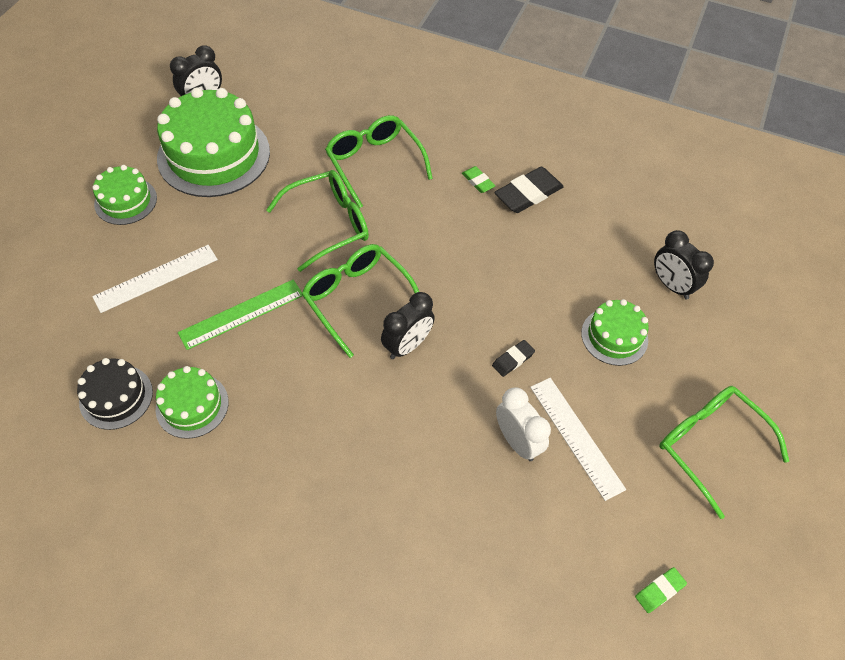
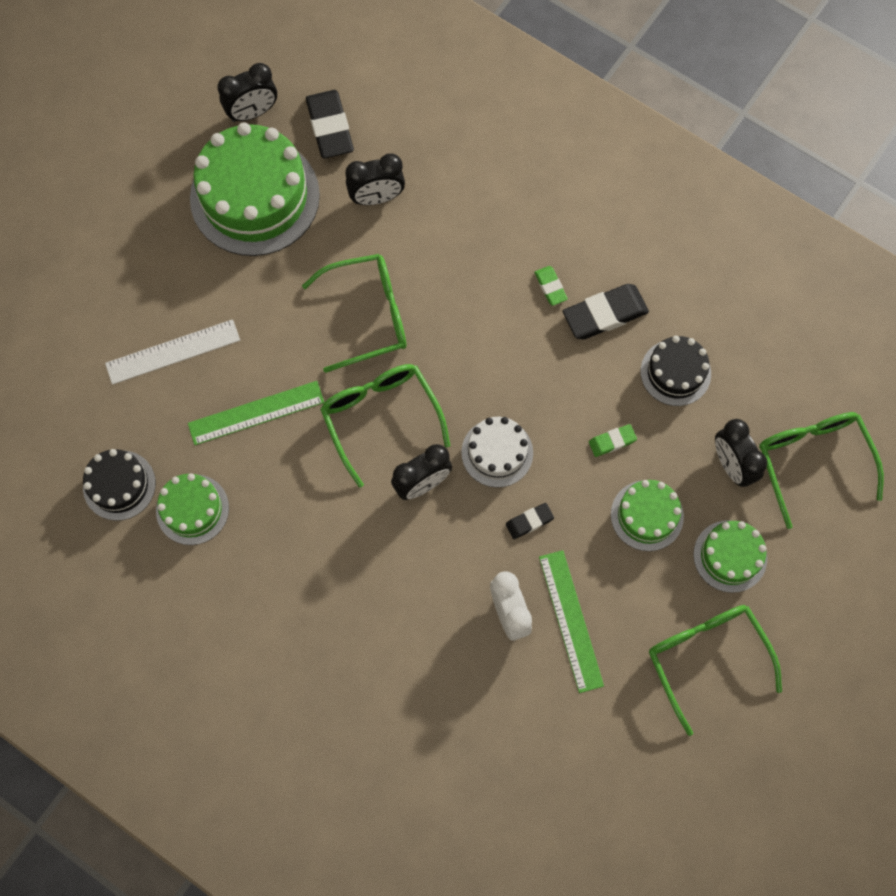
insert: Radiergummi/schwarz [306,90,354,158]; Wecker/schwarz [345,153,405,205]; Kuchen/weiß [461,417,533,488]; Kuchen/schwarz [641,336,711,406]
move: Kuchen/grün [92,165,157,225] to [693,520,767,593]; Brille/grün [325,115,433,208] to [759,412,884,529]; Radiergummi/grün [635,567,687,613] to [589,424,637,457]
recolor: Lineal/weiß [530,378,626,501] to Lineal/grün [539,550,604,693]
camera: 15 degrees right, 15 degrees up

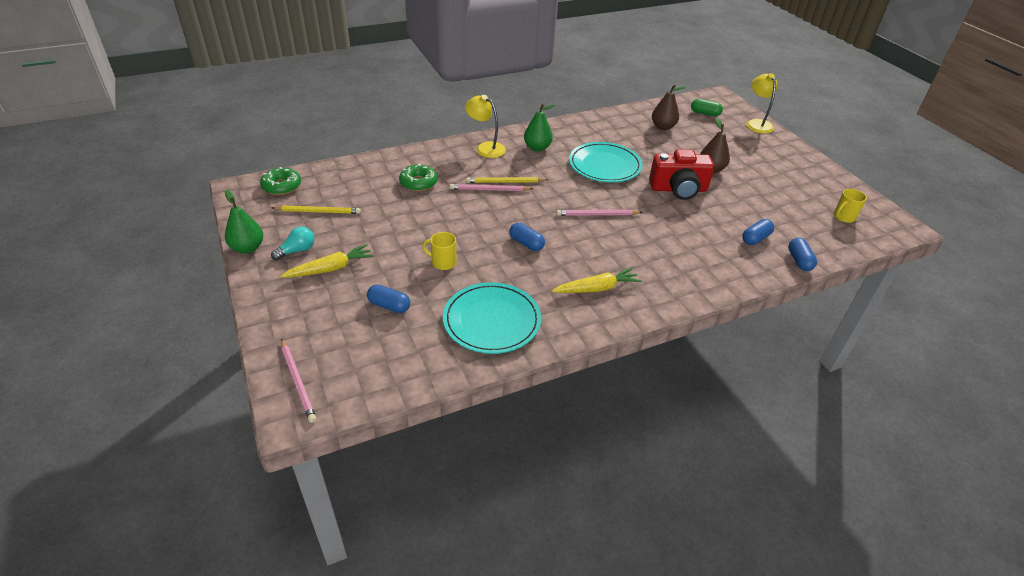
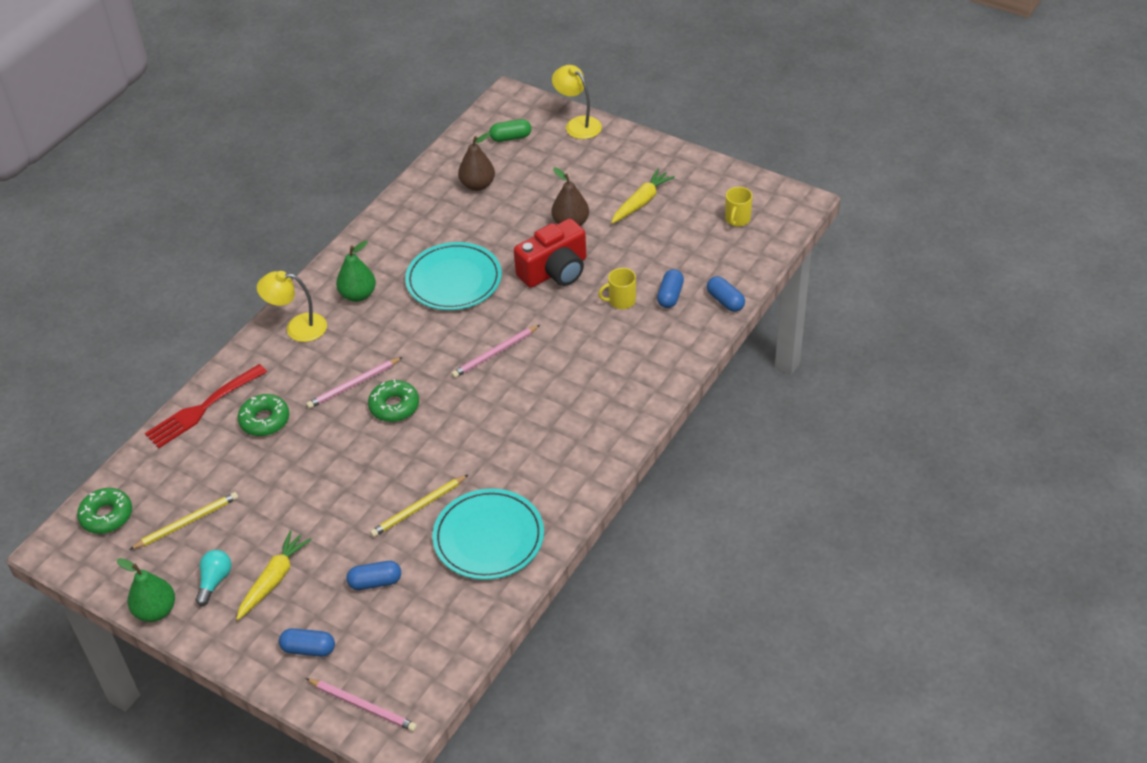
insert: Gabel/rot [145,364,267,448]; Donut/grün [368,379,419,422]
move: Tasse/gelb [422,232,456,270] to [598,268,636,309]; Bleistift/gelb [466,177,548,183] to [370,474,469,537]; Kapsel/blau [509,223,545,251] to [279,628,335,657]; Karotte/gelb [552,268,642,293] to [611,169,675,224]
camera: 30 degrees left, 5 degrees up

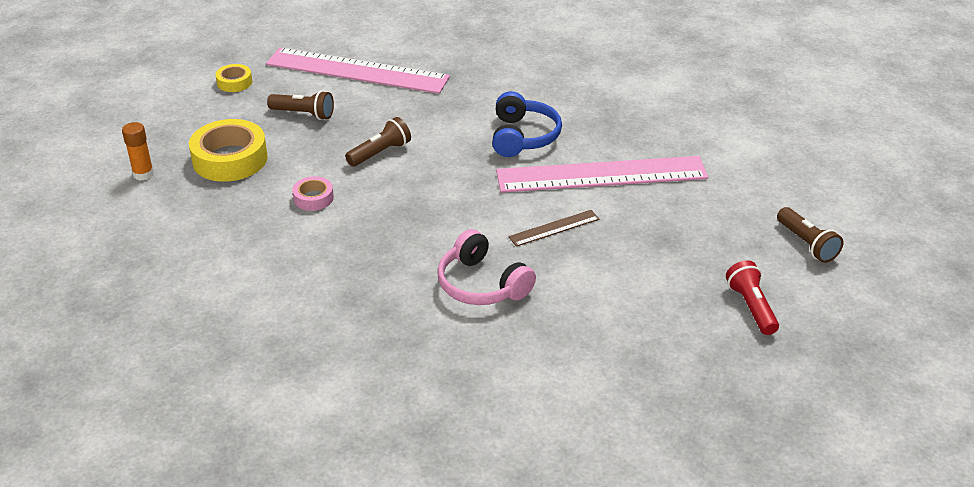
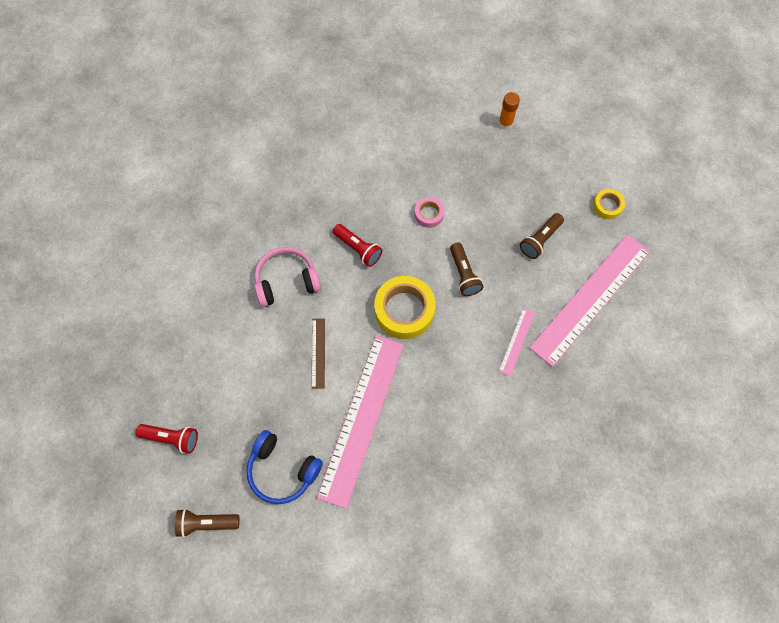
insert: Taschenlampe/rot [333,224,382,267]; Lineal/rosa [498,308,535,376]
move: Klebeband/gelb [189,119,268,182] to [374,276,436,339]; Kopfhörer/blau [492,91,562,157] to [246,430,323,504]
camera: 115 degrees right, 30 degrees up

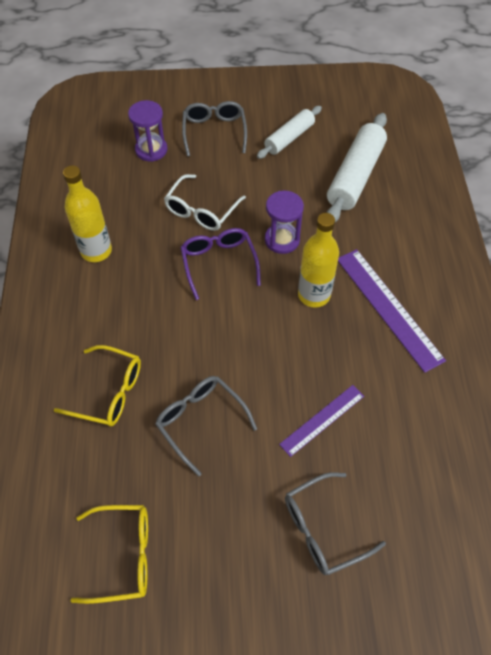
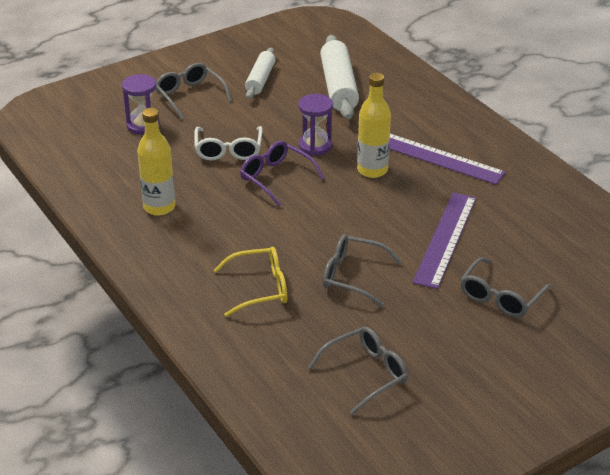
recolor: Brille/gelb [71,505,148,604] to Brille/grau [308,326,408,415]
resize: Lineal/lila [279,385,364,457] = [412,192,476,289] x1.66
camera: 30 degrees left, 20 degrees down

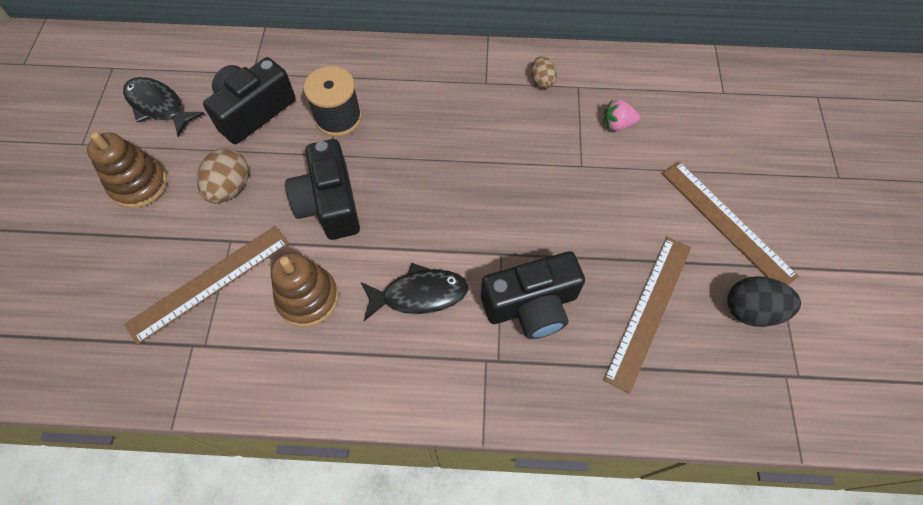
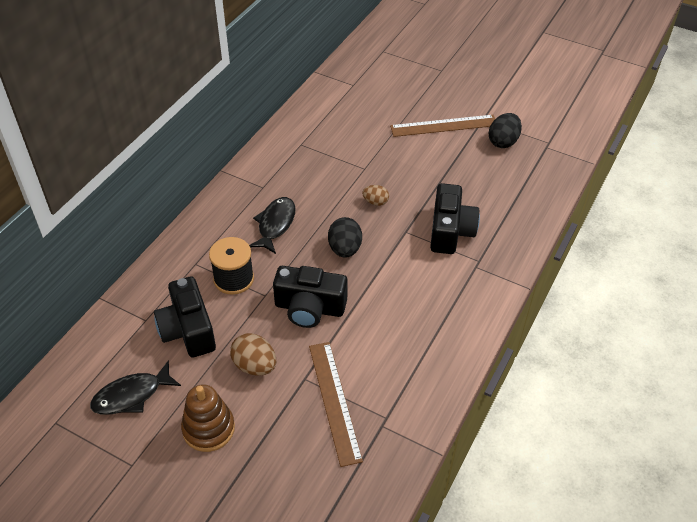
delete: Stapelspielzeug/braun [271,252,339,327]; Erdbeere/rosa [603,100,640,131]; Lineal/braun [603,237,691,394]
insert: Ei/schwarz [328,217,362,258]
move: Fisch/schwarz [361,263,469,321] to [249,197,296,254]; Ei/braun [531,56,557,88] to [362,185,389,206]
camera: 65 degrees left, 15 degrees down

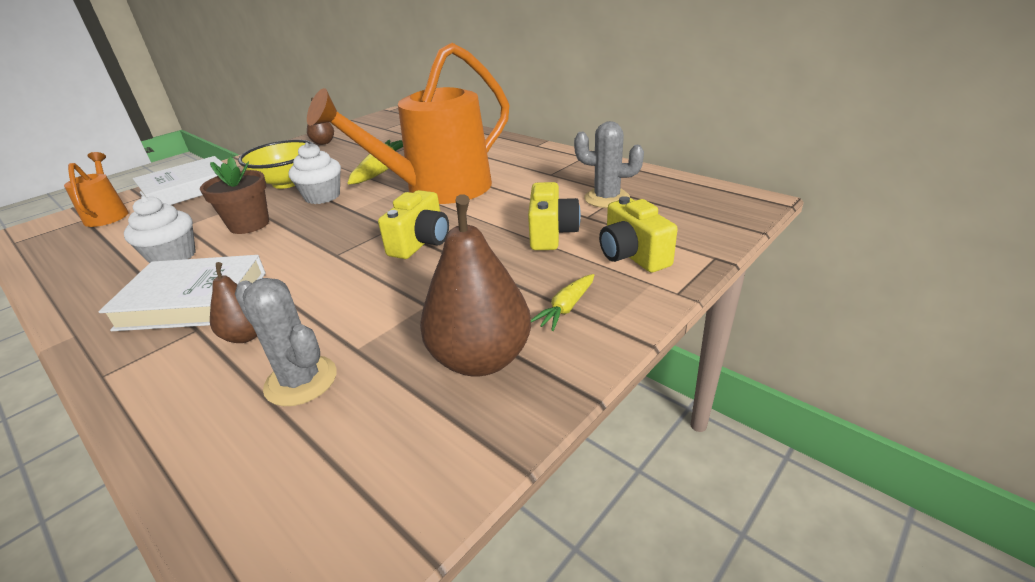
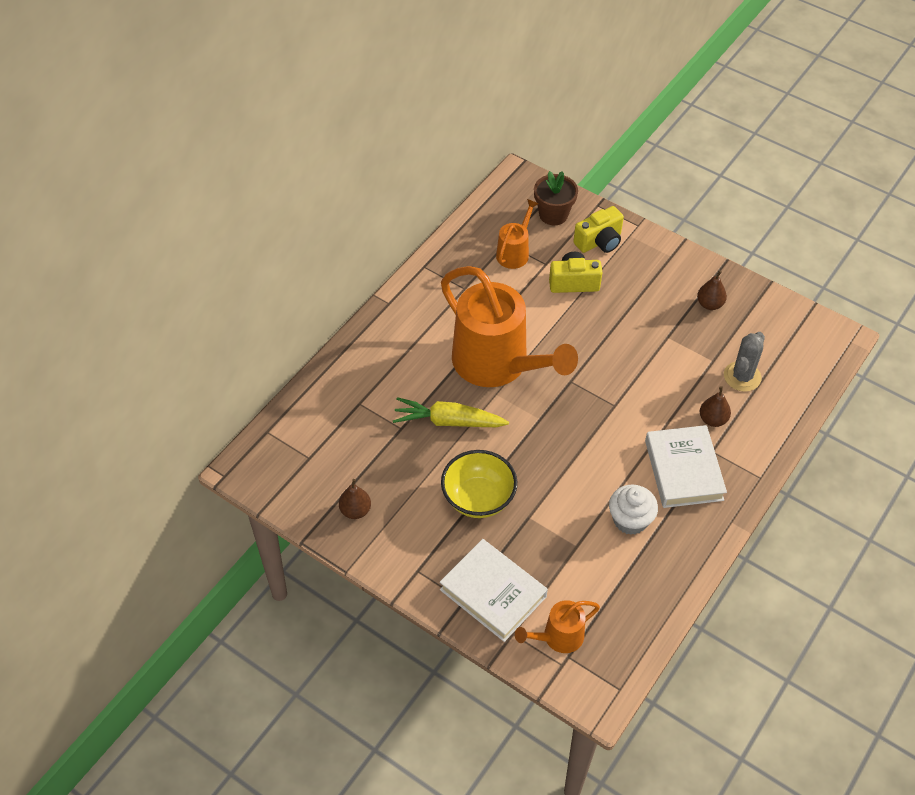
delete: Muffin/weiß [289,142,341,204]; Kamera/gelb [378,190,449,259]; Karotte/gelb [531,274,594,331]
move: Blumentopf/braun [200,156,269,234] to [534,171,578,225]
replace: Kaktus/grau [574,121,644,208] to Gießkanne/orange [496,199,539,269]
resize: Birne/braun [420,195,531,376] = [697,270,727,310] x0.53
camera: 100 degrees left, 20 degrees up

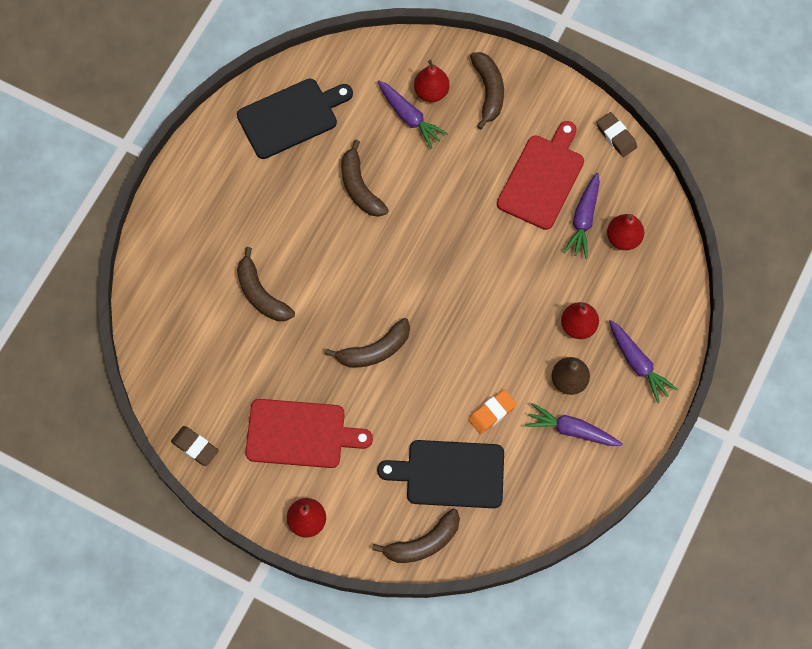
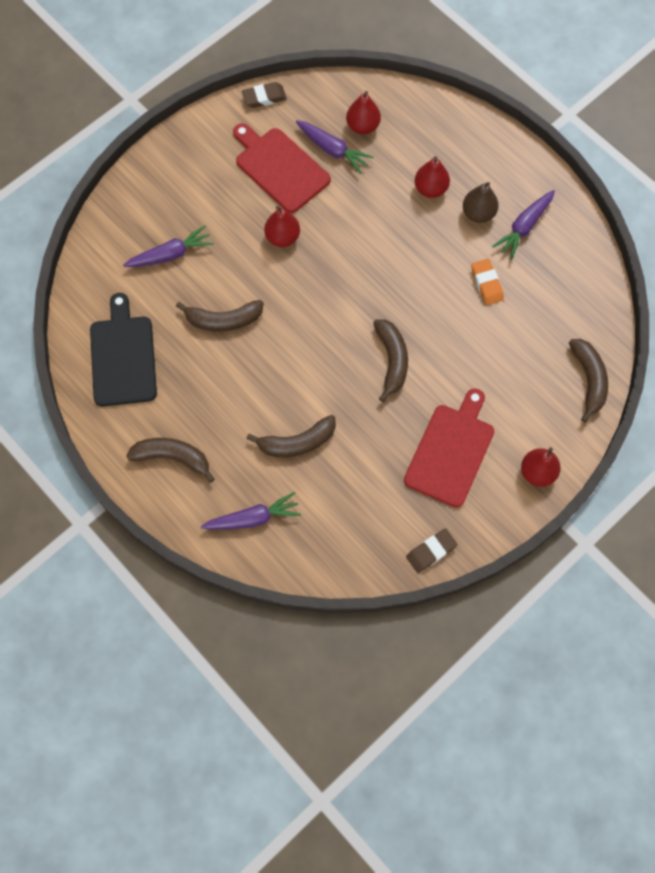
delete: Schneidebrett/schwarz [377,440,504,508]
move: Birne/rot [414,60,450,102] to [264,206,300,247]; Banane/braun [470,52,504,130] to [126,438,215,483]; Karotte/lila [609,320,678,403] to [201,492,301,530]
camera: 70 degrees left, 0 degrees up

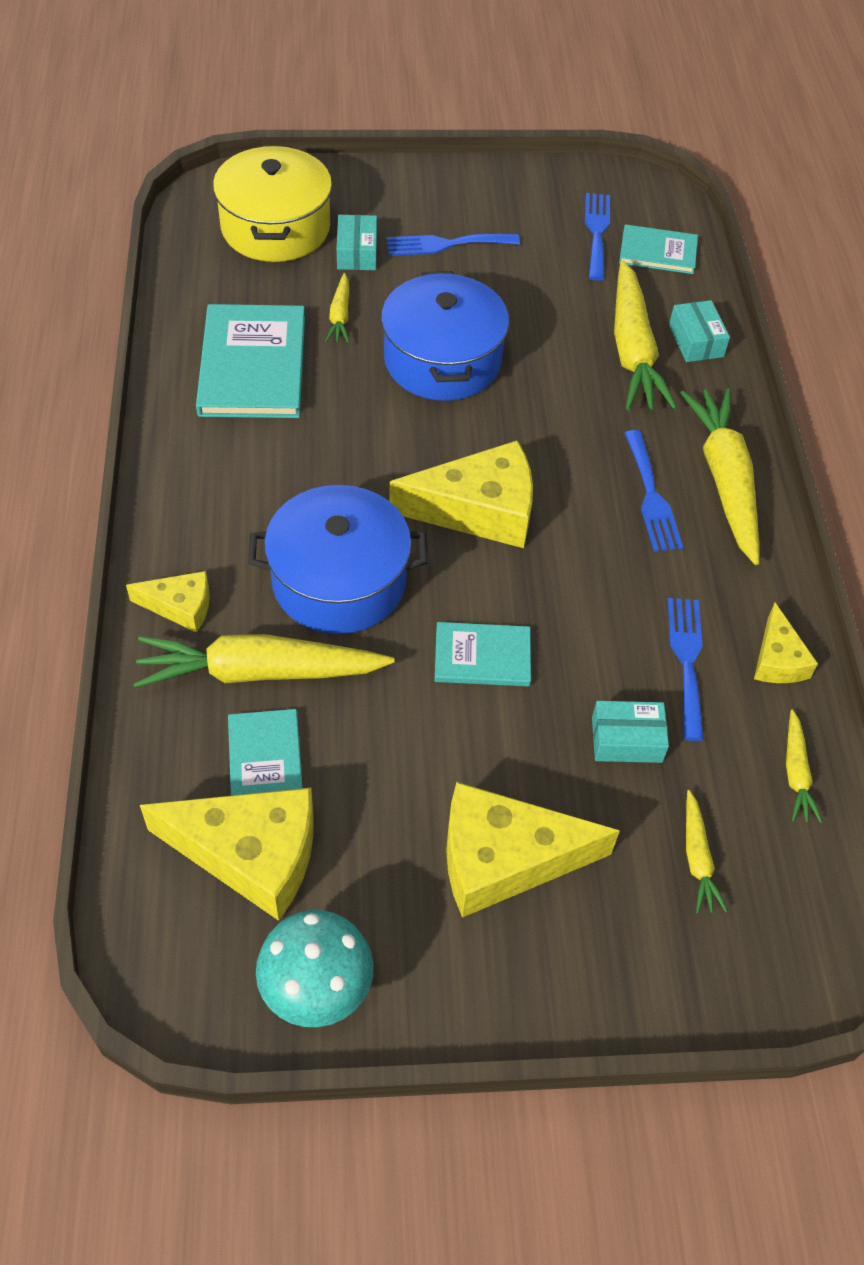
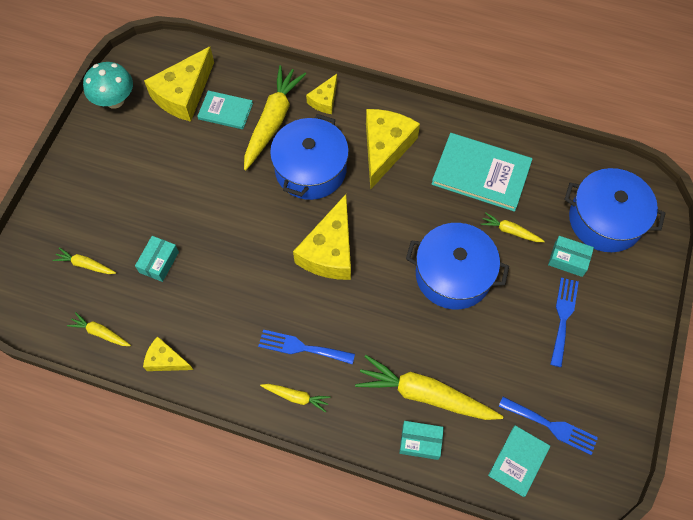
delete: Buch/türkis [435,622,531,686]; Gabel/blau [668,598,704,741]
move: Käse/gelb [446,782,620,918] to [366,109,420,190]
recolor: Kochtopf/gelb [213,145,332,262] to Kochtopf/blau [564,168,665,252]
resize: Karotte/gelb [680,388,759,565] = [260,384,330,412] x0.48
camera: 115 degrees right, 10 degrees up

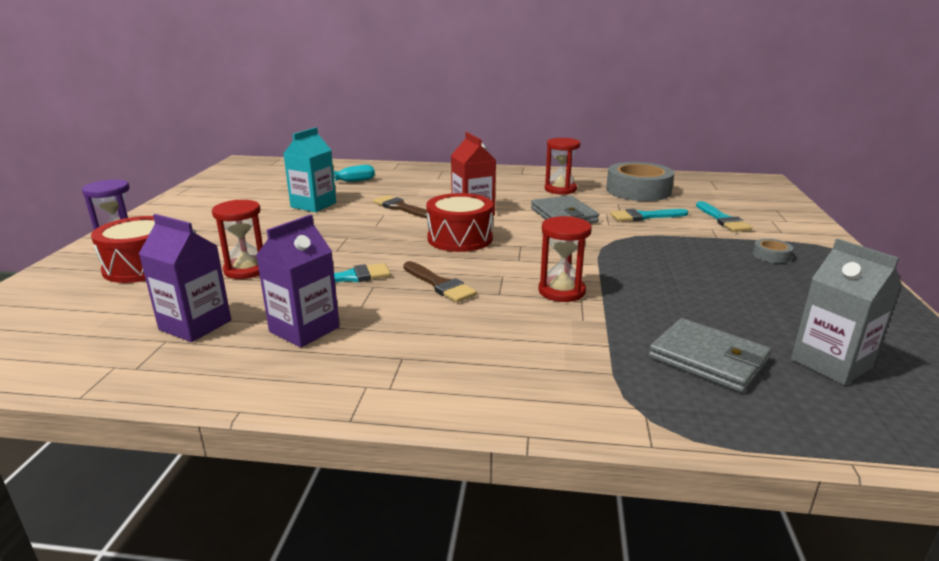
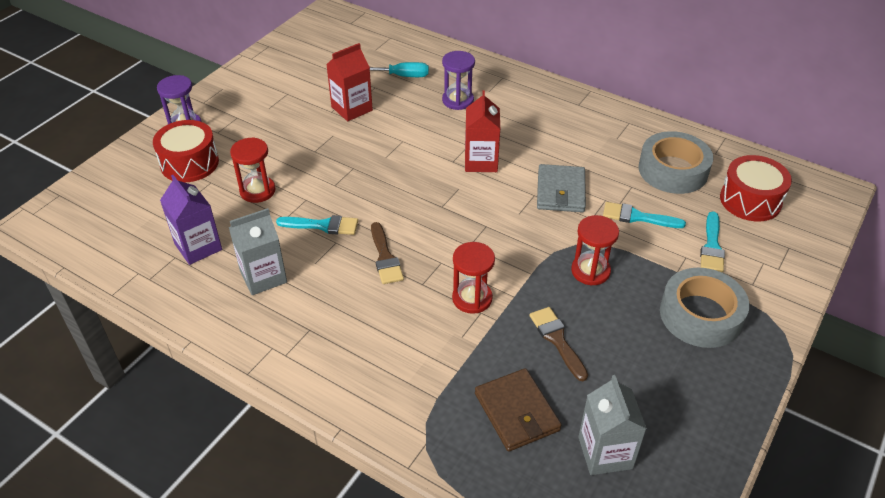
insert: Sanduhr/lila [442,51,475,110]
move: Pinsel/braun [373,195,427,218] to [529,307,588,381]; Trommel/rot [427,193,493,252] to [720,155,792,221]; Sanduhr/rot [545,138,580,194] to [571,215,619,286]
recolor: Getränkekarton/lila [256,214,340,348] to Getränkekarton/grau [229,208,287,295]; Getränkekarton/türkis [283,127,336,212] to Getränkekarton/rot [326,43,373,121]; Geldbörse/grau [649,318,771,393] to Geldbörse/braun [475,368,562,452]
resize: Klebeband/grau [753,239,793,263] = [660,268,750,348] x2.35
camera: 25 degrees right, 20 degrees up

